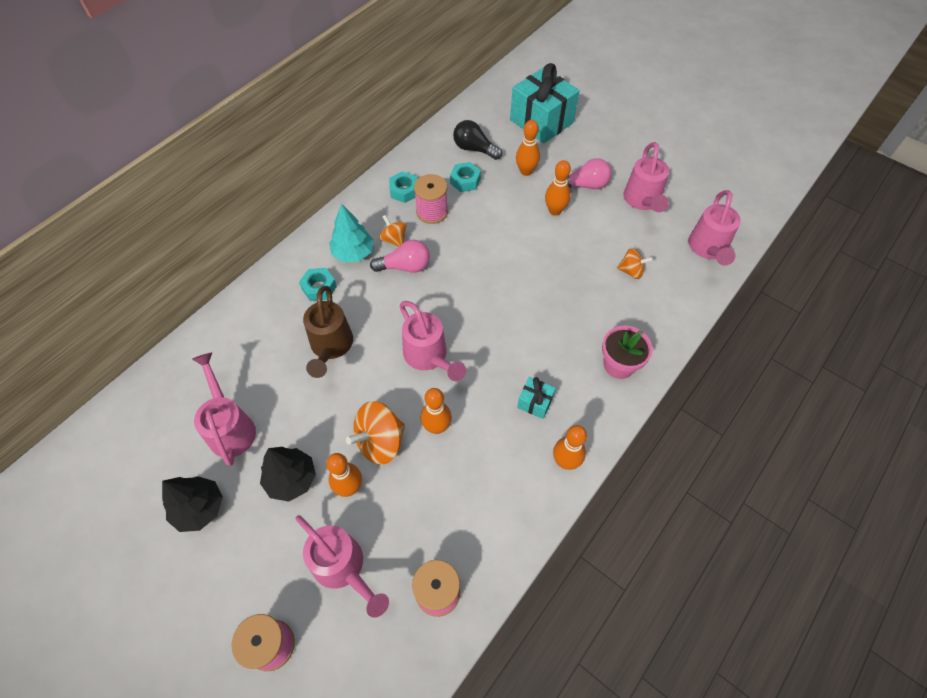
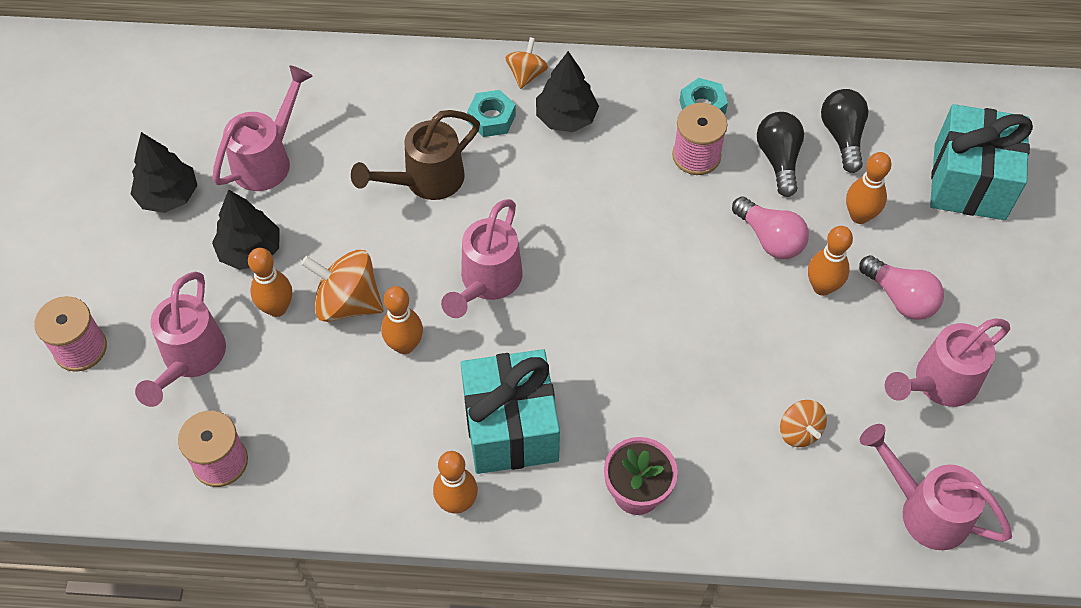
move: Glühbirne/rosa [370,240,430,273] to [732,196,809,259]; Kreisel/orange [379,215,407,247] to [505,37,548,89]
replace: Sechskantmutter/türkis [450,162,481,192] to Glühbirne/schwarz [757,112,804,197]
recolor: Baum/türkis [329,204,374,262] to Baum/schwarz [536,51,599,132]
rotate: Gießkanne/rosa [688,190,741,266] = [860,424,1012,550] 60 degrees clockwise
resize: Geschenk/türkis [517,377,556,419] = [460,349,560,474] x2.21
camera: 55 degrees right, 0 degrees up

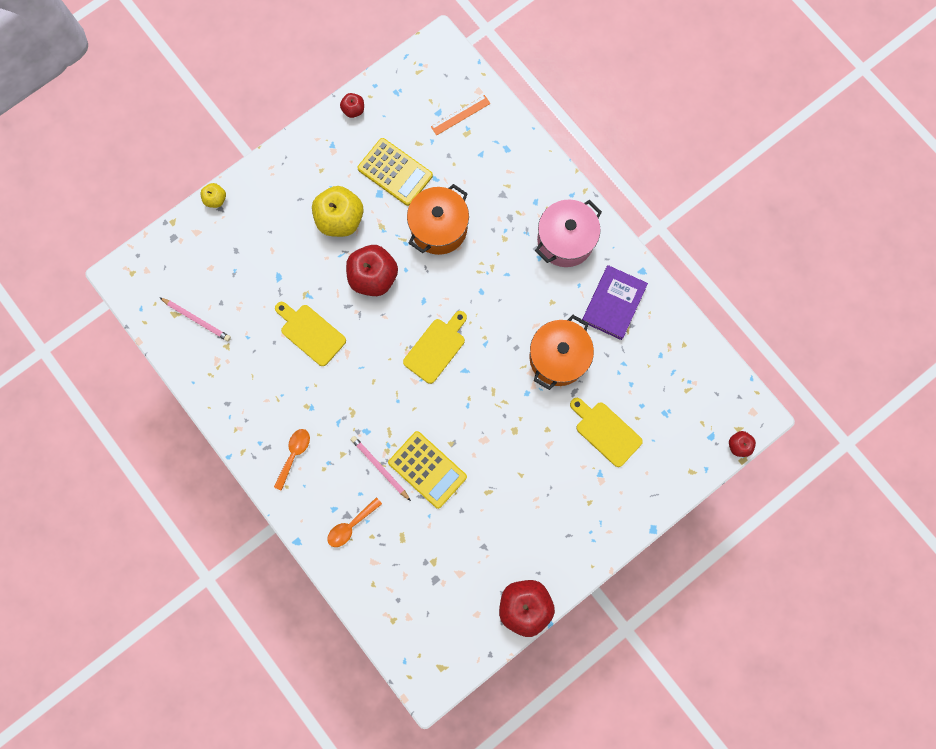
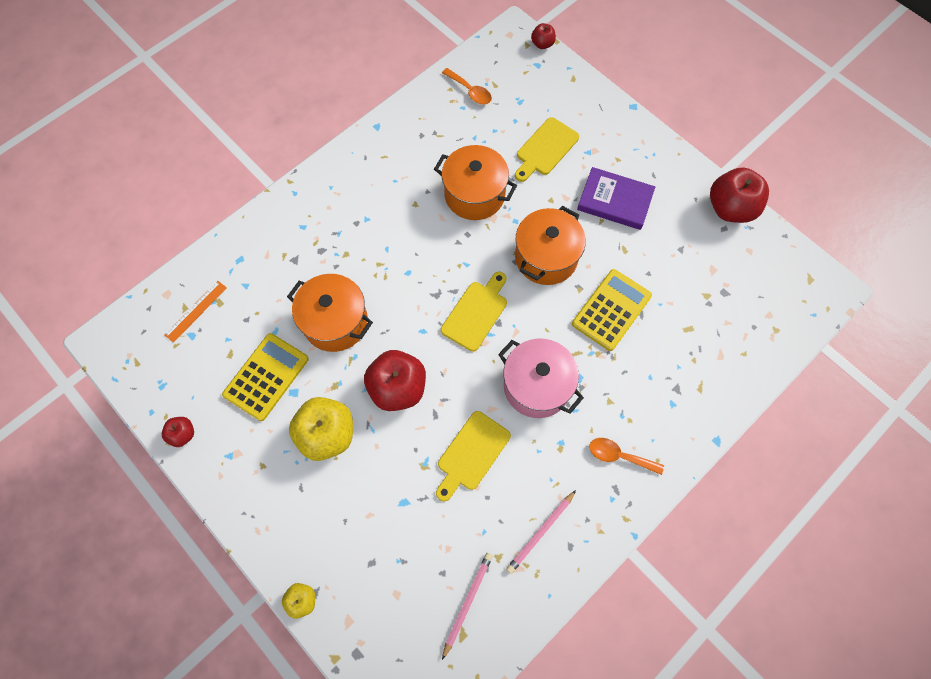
insert: Kochtopf/orange [515,206,586,285]
move: Löffel/orange [327,497,382,547] to [442,68,492,105]; Bleistift/rosa [350,436,411,501] to [506,490,576,574]; Kochtopf/rosa [535,199,602,267] to [498,339,584,418]; Buch/lila [582,265,648,340] to [577,167,655,230]
rotate: Schneidebrett/gelb [403,311,467,384] = [441,272,507,351] 90 degrees clockwise; Lineal/orange [431,95,490,135] = [164,281,227,343] 75 degrees clockwise
camera: 95 degrees left, 10 degrees down

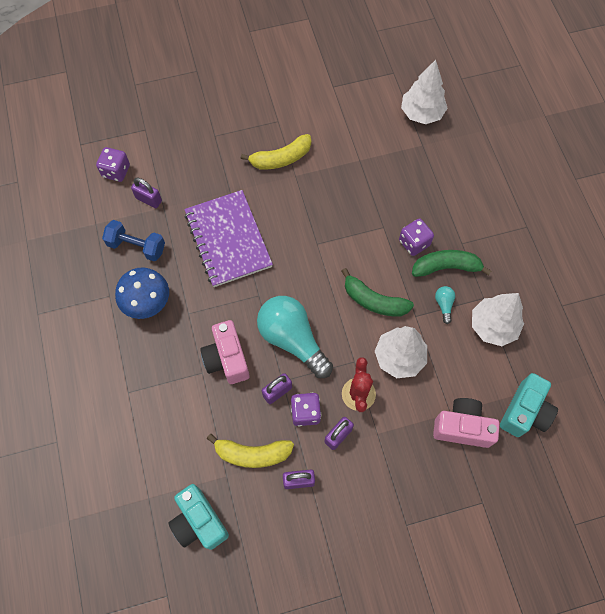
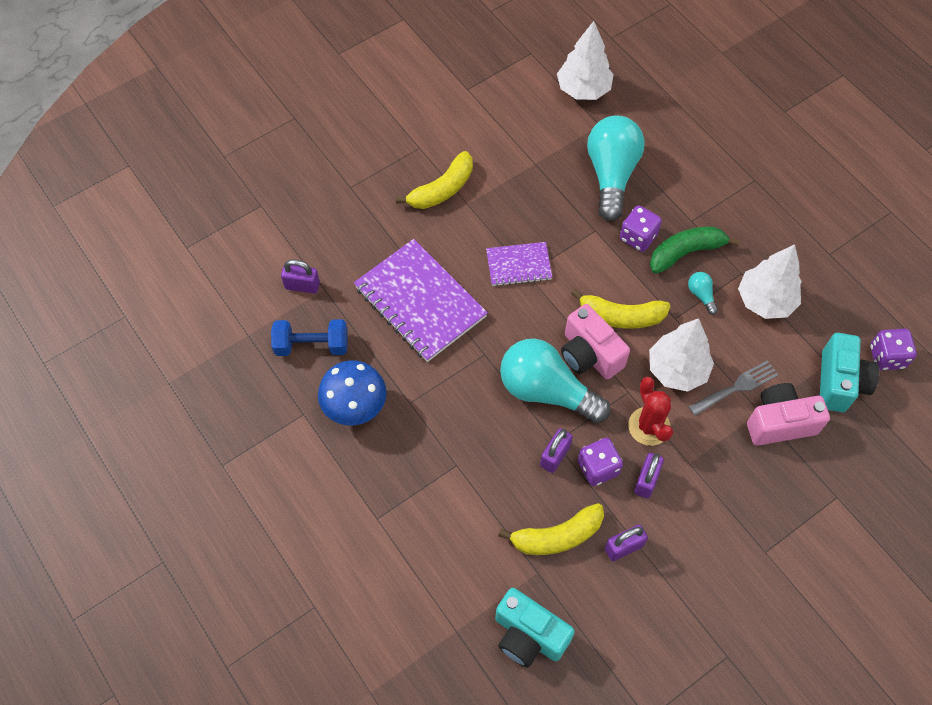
insert: Notizbuch/lila [486,242,552,286]; Glühbirne/türkis [587,116,644,221]; Gabel/grau [689,360,778,416]
move: Spielwürfel/lila [96,147,130,182] to [870,329,917,370]; Kamera/rosa [200,320,250,384] to [561,304,630,379]
recolor: Banane/grün [342,268,414,316] to Banane/gelb [571,289,670,329]
camera: 20 degrees left, 5 degrees down

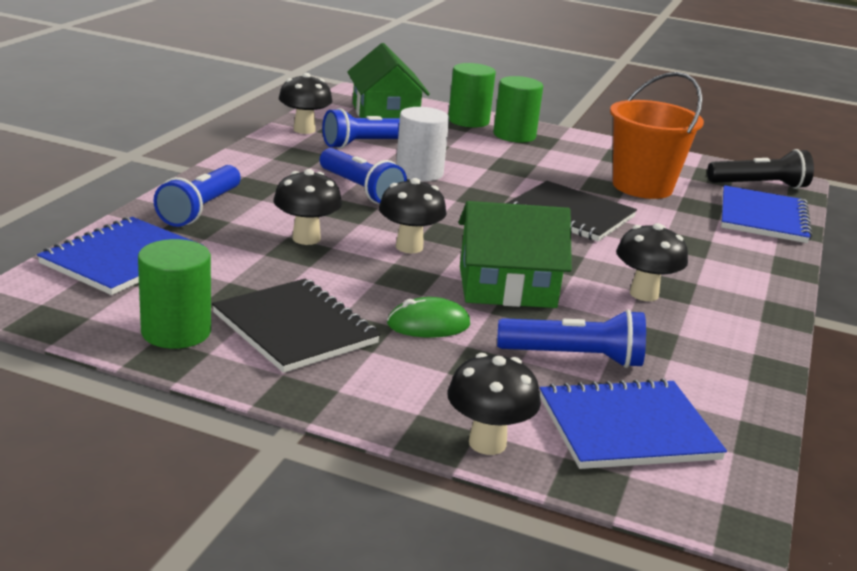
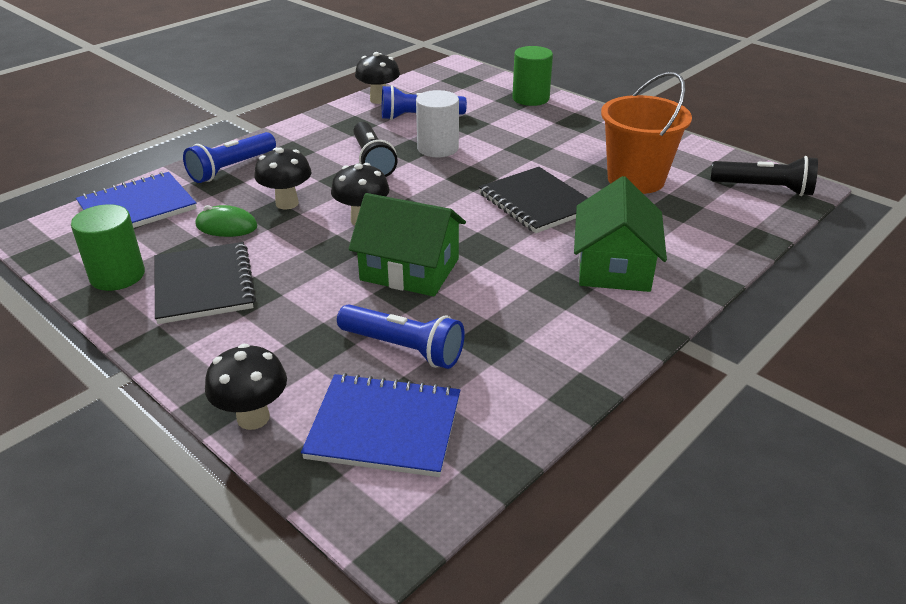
delete: Vollzylinder/grün [493,76,543,143]; Pilz/schwarz [616,223,688,301]; Notizbuch/blau [721,185,812,243]
move: Haus/grün [347,43,430,118] to [574,176,667,292]; Computermaus/grün [387,297,470,338] to [196,205,258,237]
recolor: Taschenlampe/blau [320,148,407,204] to Taschenlampe/schwarz [354,122,398,177]
camera: 25 degrees right, 10 degrees up

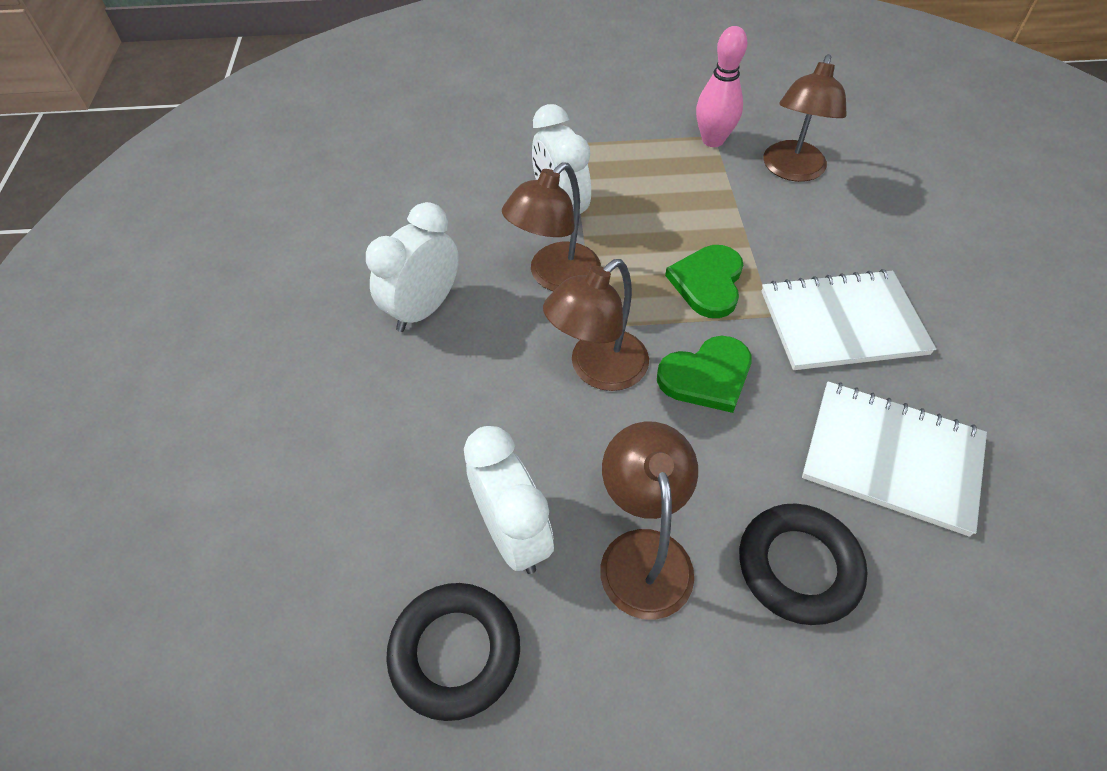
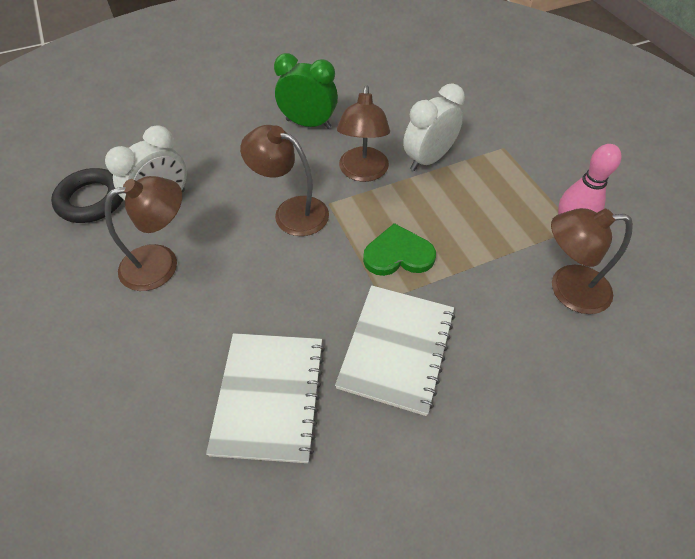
delete: Herz/grün [657,336,752,413]; Ring/schwarz [739,503,868,625]
recolor: Wecker/weiß [366,202,459,332] to Wecker/grün [274,53,338,129]
rotate: Lampe/braun [502,162,601,291] = [337,86,390,182] 105 degrees counterclockwise; Notizbuch/weiß [762,269,936,370] = [335,285,455,416] 45 degrees clockwise
camera: 70 degrees right, 0 degrees up

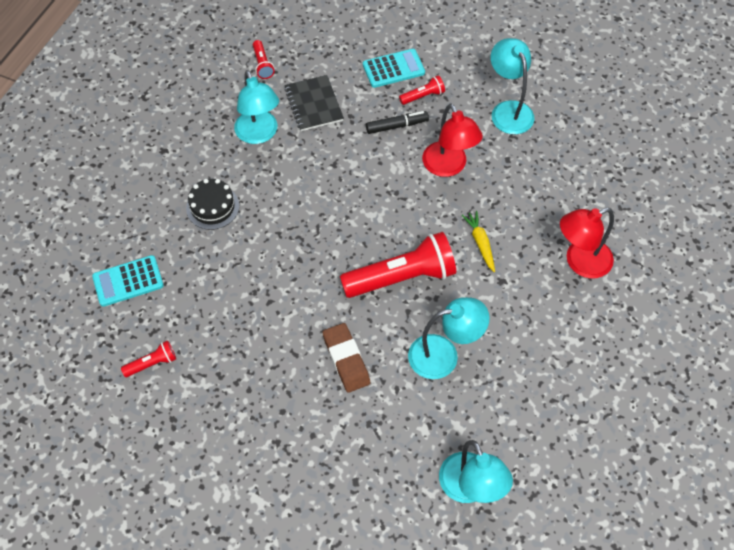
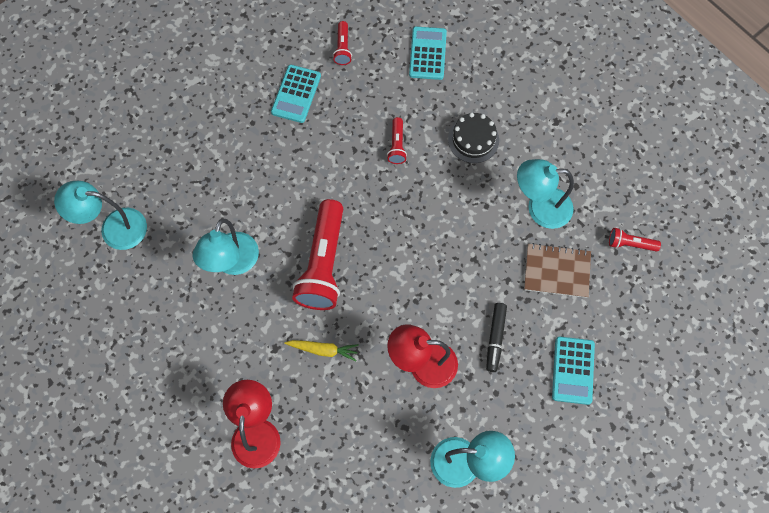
delete: Radiergummi/braun [323,323,370,393]
insert: Taschenrechner/türkis [271,65,321,123]
move: Taschenlampe/rot [399,75,445,105] to [387,117,407,164]
recolor: Notizbuch/schwarz [285,75,344,131] to Notizbuch/braun [524,243,591,298]
camera: 115 degrees right, 10 degrees up

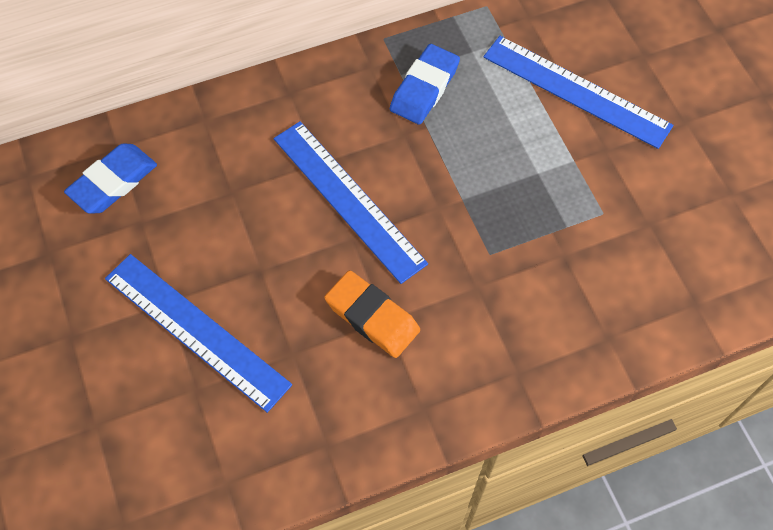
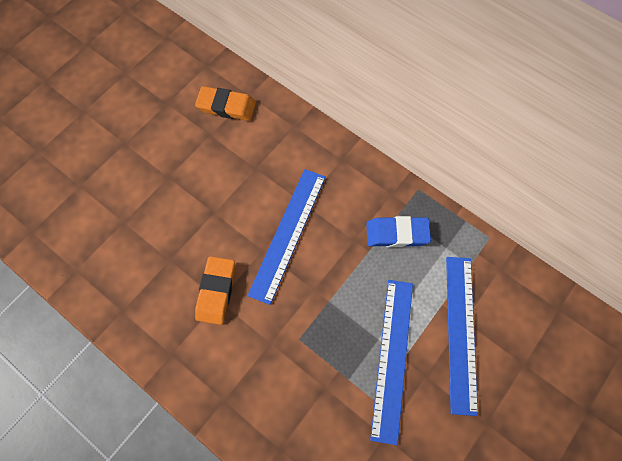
move: Lineal/blau [105,254,292,413] to [370,280,413,445]
recolor: Radiergummi/blau [64,143,157,214] to Radiergummi/orange [195,86,256,121]
camera: 60 degrees right, 5 degrees up

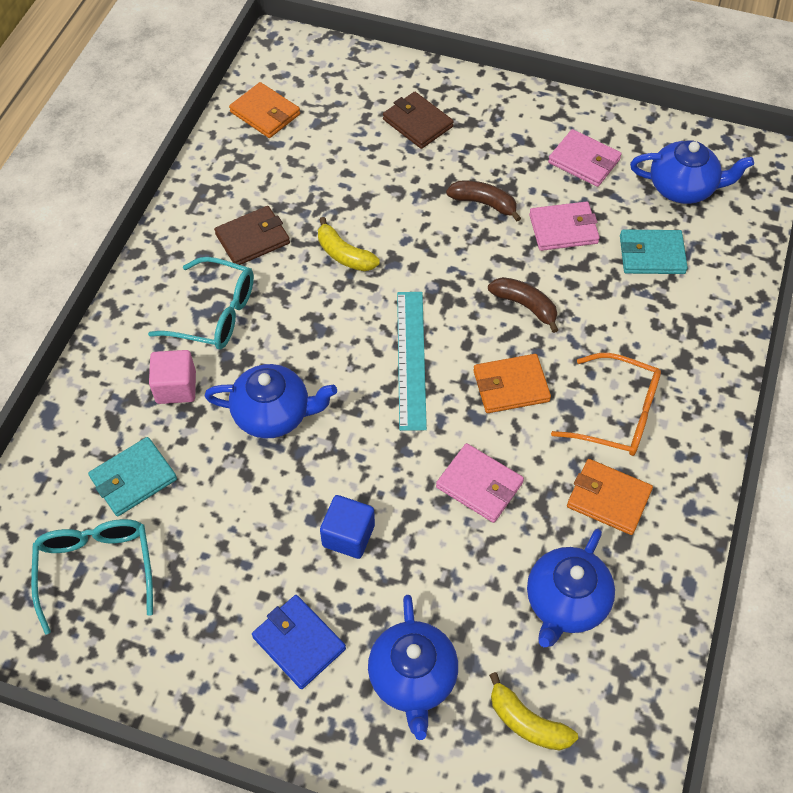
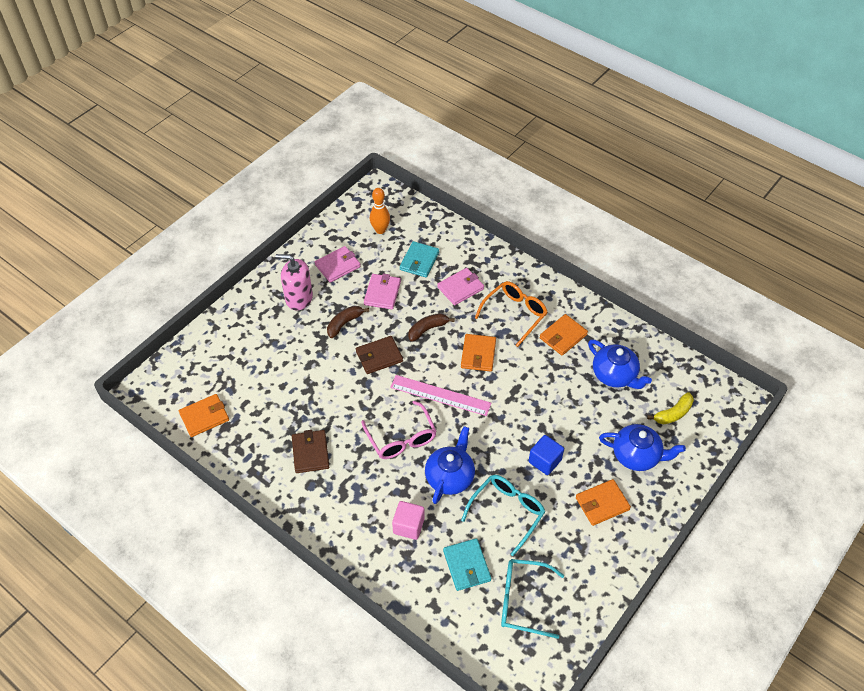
delete: Banane/gelb [318,217,380,271]
insert: Seifenspender/rosa [276,254,313,310]; Brille/rosa [361,401,437,459]
move: Brille/türkis [148,257,254,349] to [461,475,545,556]; Geldbörse/braun [383,92,454,149] to [356,336,403,374]; Geldbörse/rosa [436,443,524,523] to [437,268,484,305]
replace: Teekanne/blau [630,140,754,204] to Bowlingkegel/orange [370,188,390,234]
recolor: Geldbörse/blau [252,595,346,689] to Geldbörse/orange [576,479,631,526]; Lineal/türkis [397,292,427,431] to Lineal/rosa [390,375,491,416]
camera: 70 degrees left, 5 degrees down

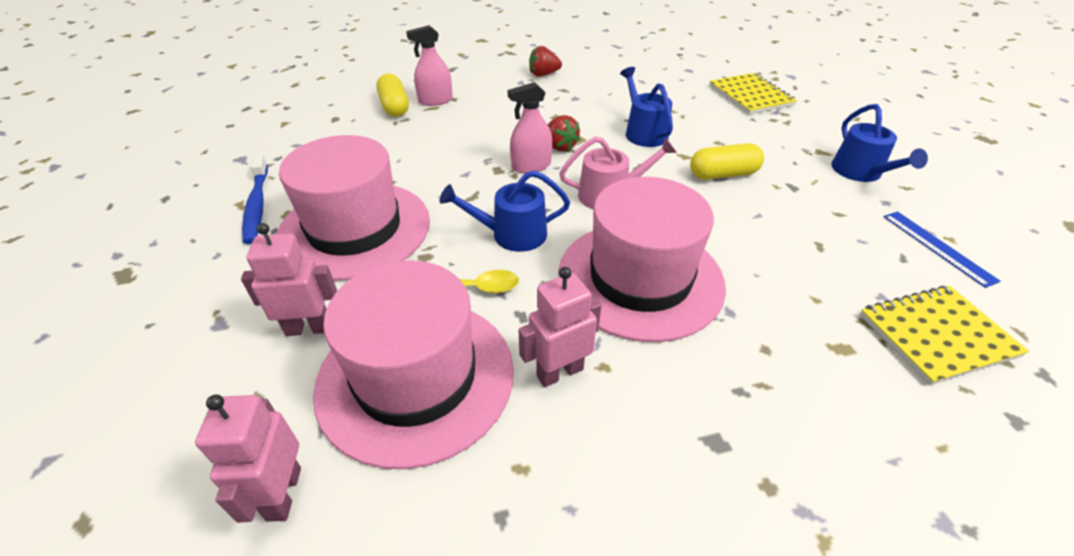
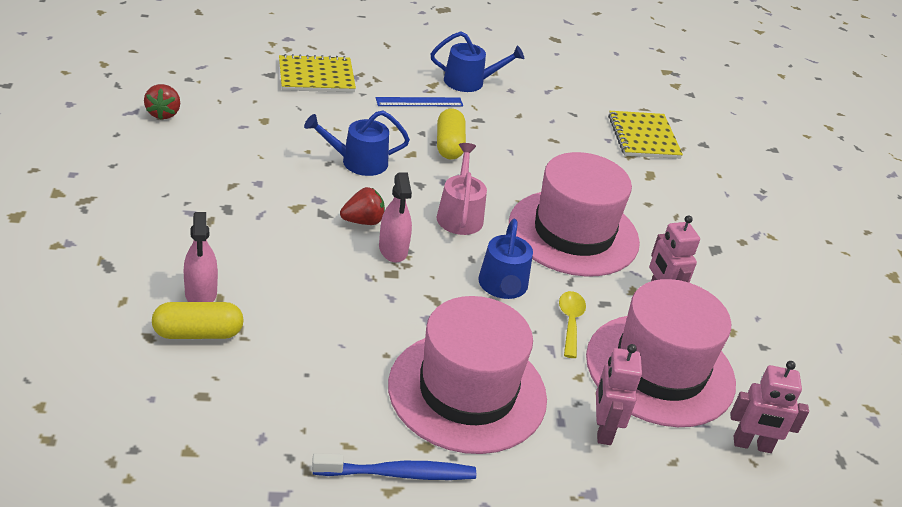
move: Erdbeere/rot [529,46,562,77] to [144,84,180,120]; Lineal/blau [883,212,1001,288] to [376,97,463,106]
camera: 85 degrees left, 5 degrees down

